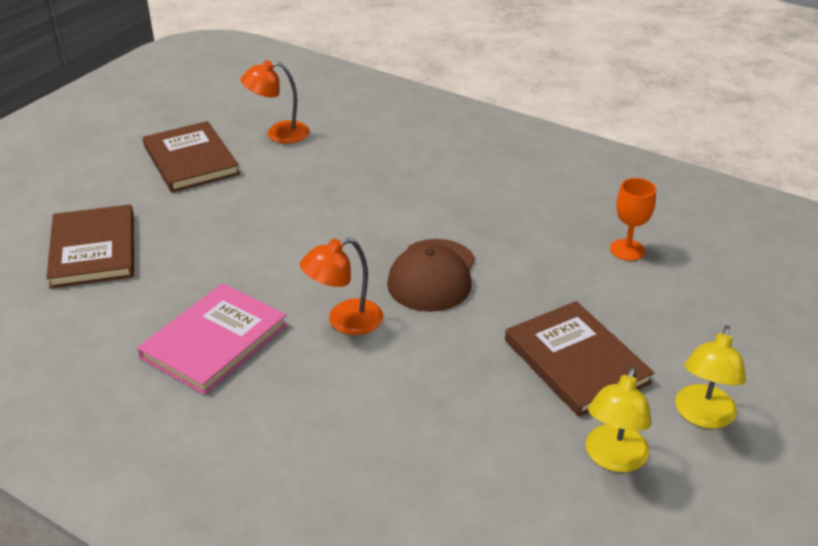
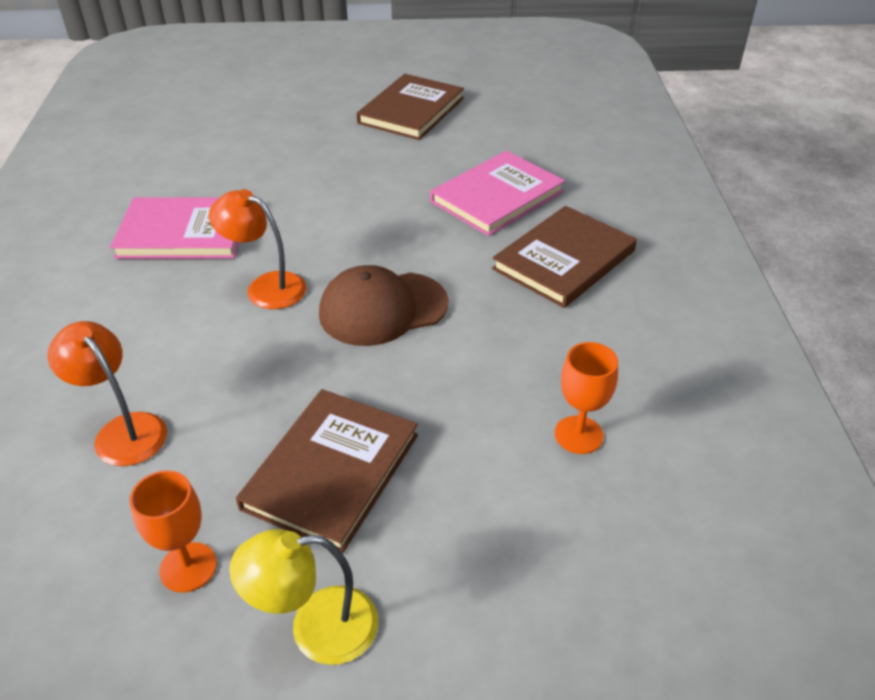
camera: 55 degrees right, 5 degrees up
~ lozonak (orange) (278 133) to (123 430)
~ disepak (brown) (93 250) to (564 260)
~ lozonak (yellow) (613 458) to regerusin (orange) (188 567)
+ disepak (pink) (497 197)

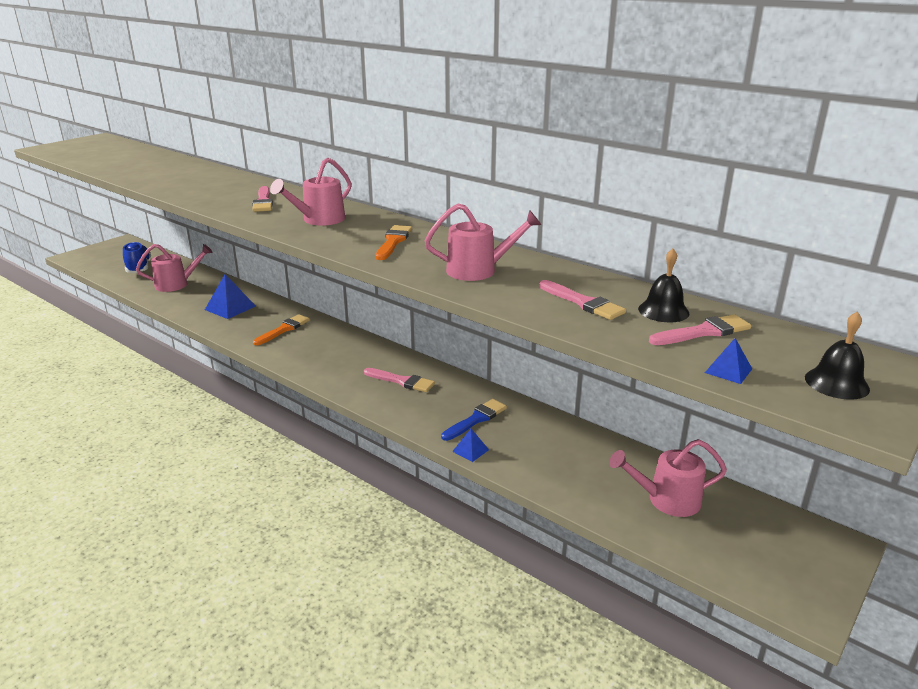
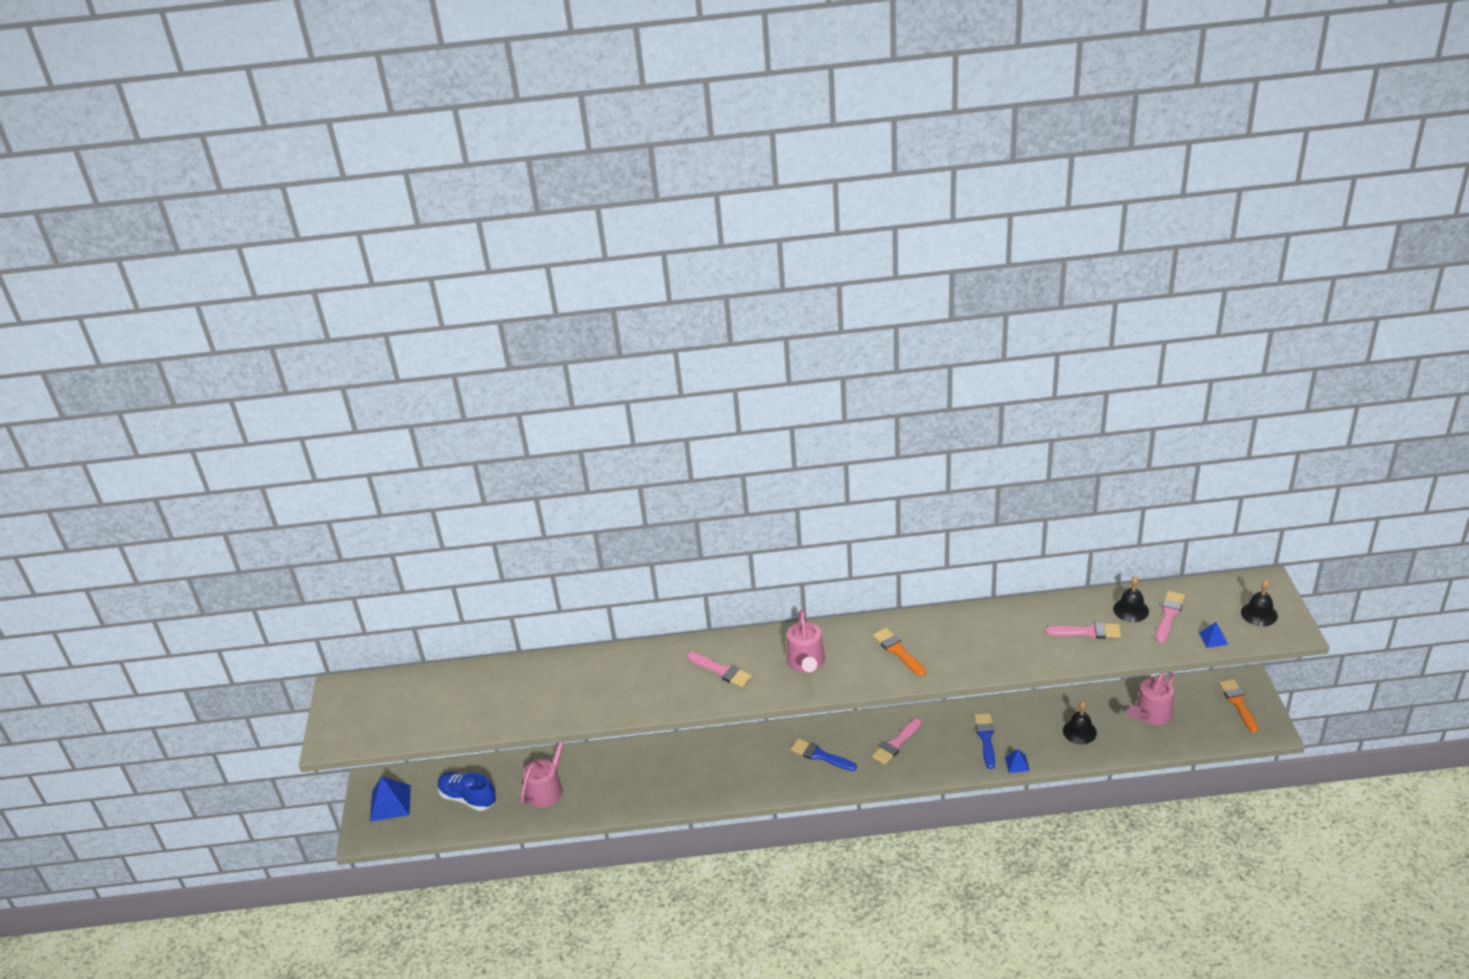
camera: 40 degrees left, 10 degrees up
- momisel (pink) (479 270)
~ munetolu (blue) (230 308) to (390 802)
~ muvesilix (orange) (283 329) to (1238 703)
~ muvesilix (pink) (402 381) = (896 744) 150 degrees clockwise
+ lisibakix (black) (1079 731)
+ muvesilix (blue) (820 755)

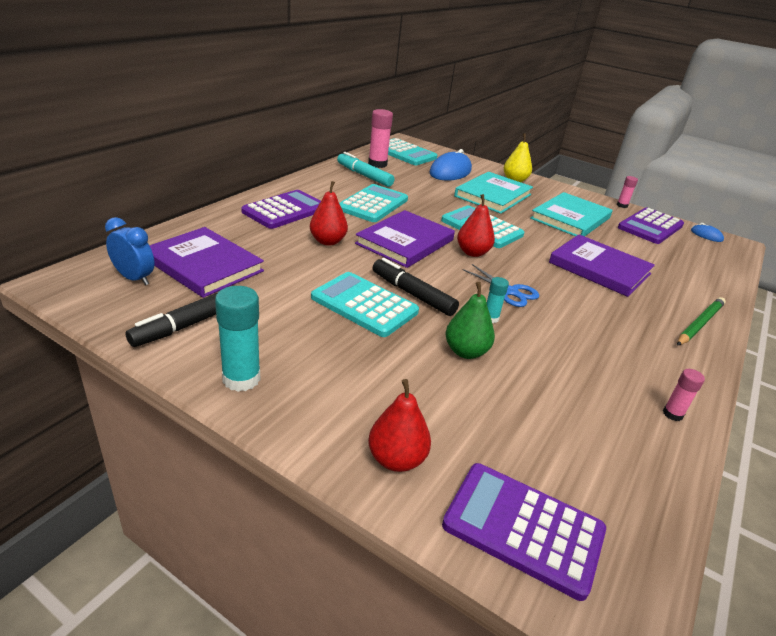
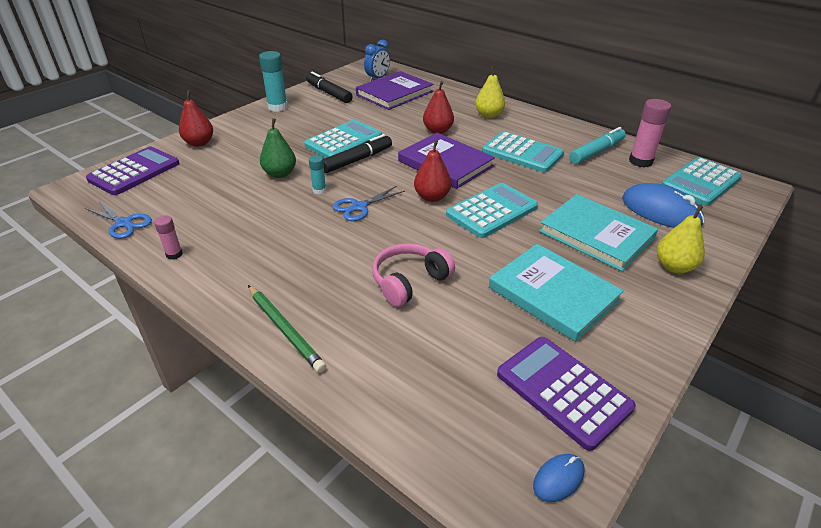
camera: 100 degrees right, 5 degrees up
- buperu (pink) (622 205)
~ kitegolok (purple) (285 210) to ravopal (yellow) (488 115)
~ disepak (purple) (599 268) to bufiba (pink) (409 281)
+ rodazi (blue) (123 223)

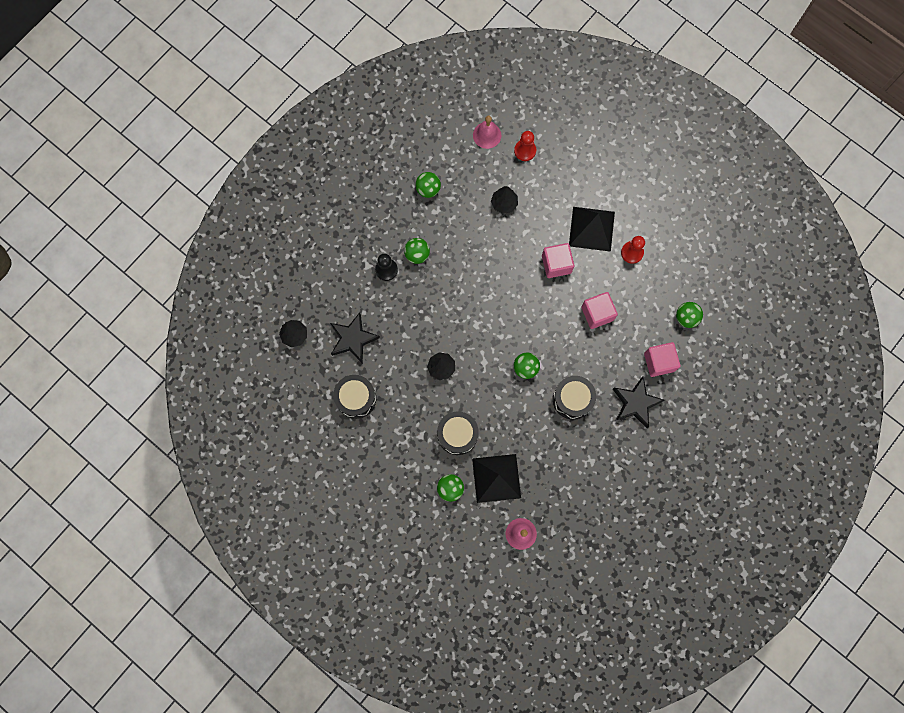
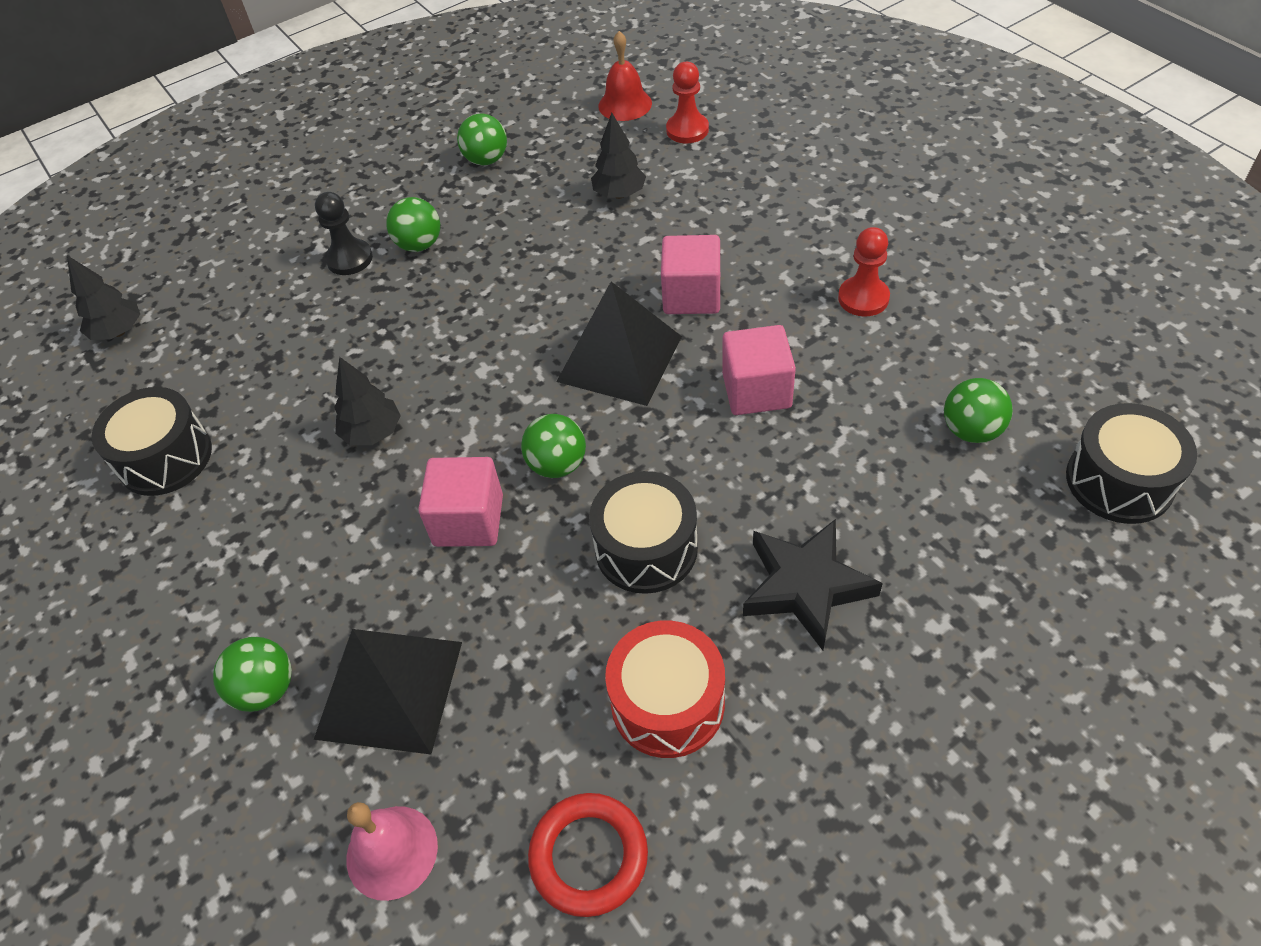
camera: 20 degrees right, 25 degrees down
~ lisibakix (pink) (487 135) to lisibakix (red) (625 104)
~ munetolu (black) (591 229) to (620 359)
- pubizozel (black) (353 339)
~ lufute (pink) (659 362) to (468 520)
~ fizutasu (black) (457 434) to (1119 481)
+ fizutasu (red) (667 703)
+ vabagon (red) (589 856)

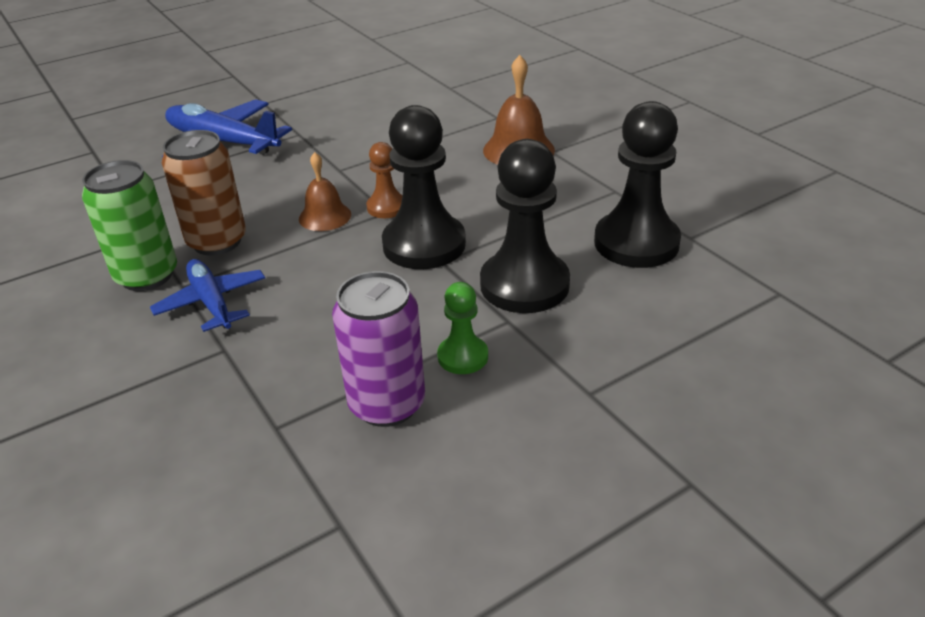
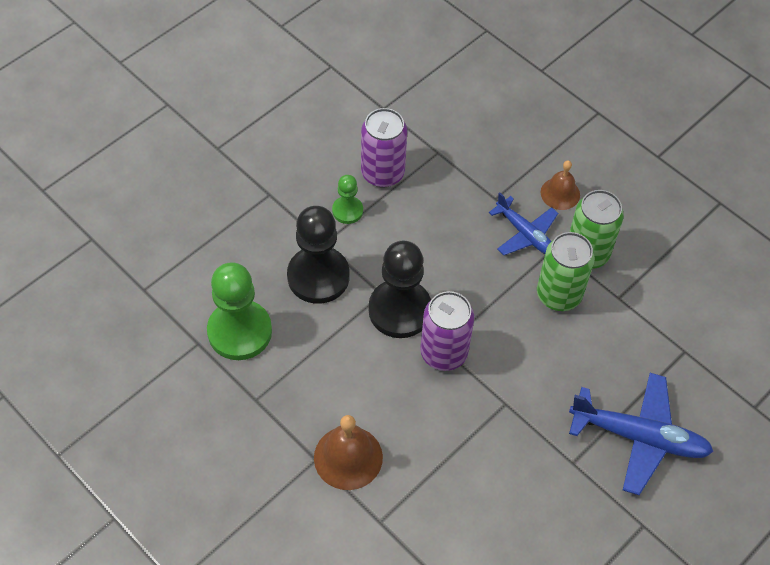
camera: 165 degrees right, 20 degrees up
~ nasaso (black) (636 243) to nasaso (green) (240 331)
~ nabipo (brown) (217 241) to nabipo (green) (558 295)
~ nasaso (brown) (386 207) to nabipo (purple) (443 353)
~ lisibakix (brown) (325 216) to (560 193)

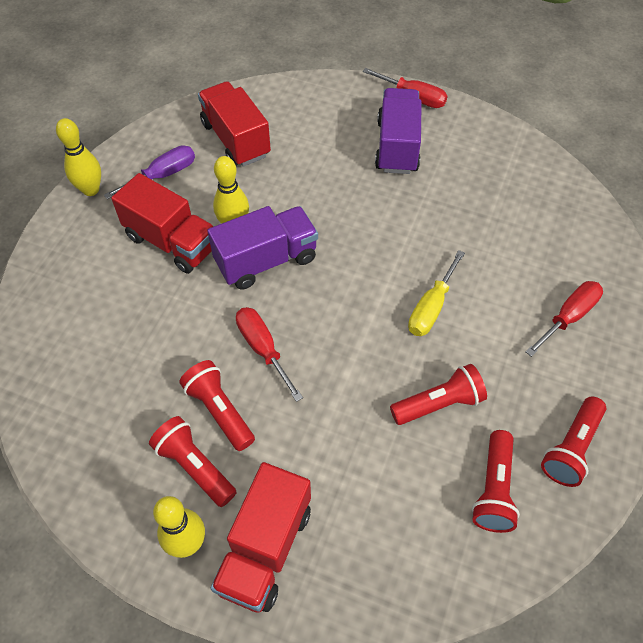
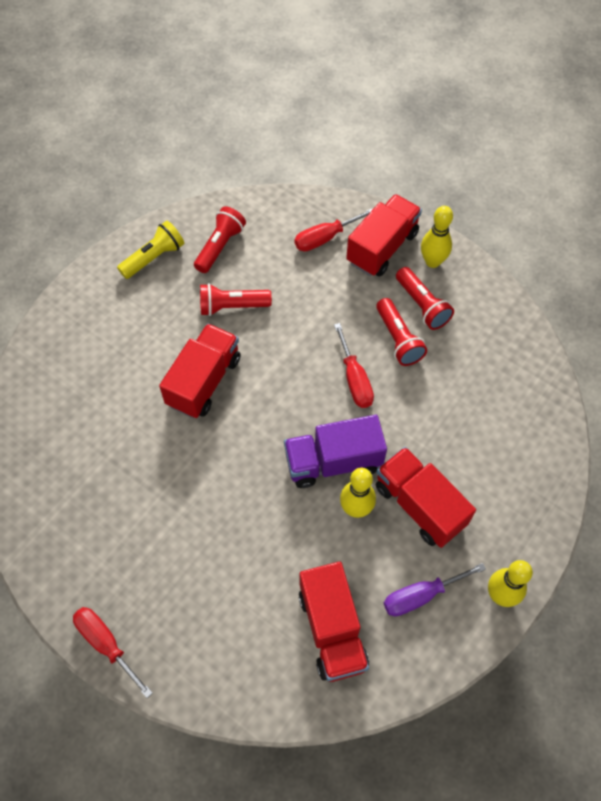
camera: 165 degrees left, 5 degrees up
- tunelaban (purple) (397 146)
~ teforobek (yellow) (431 308) to tunelaban (red) (204 381)
~ teforobek (red) (568 317) to (325 238)
~ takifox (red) (571 448) to takifox (yellow) (154 258)

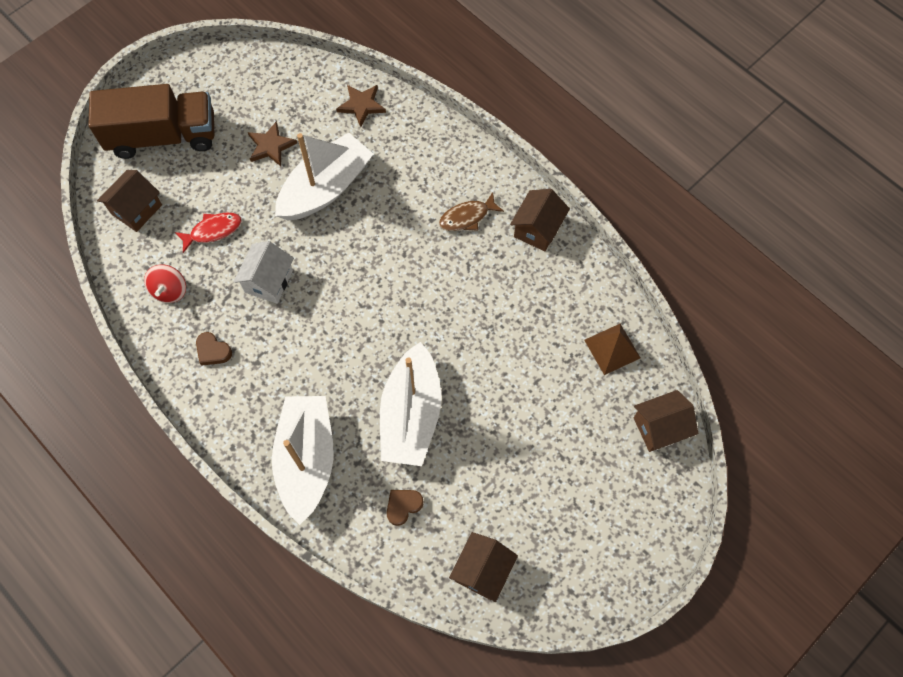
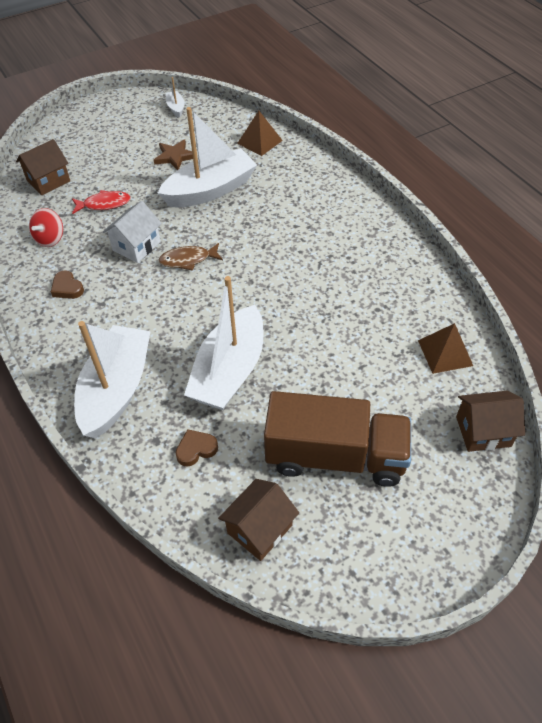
camera: 15 degrees right, 15 degrees down
~ tunelaban (brown) (163 136) to (335 456)
~ pubizozel (brown) (361 105) to munetolu (brown) (259 141)
- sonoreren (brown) (537 229)
~ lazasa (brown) (467 217) to (188 260)
+ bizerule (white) (176 108)

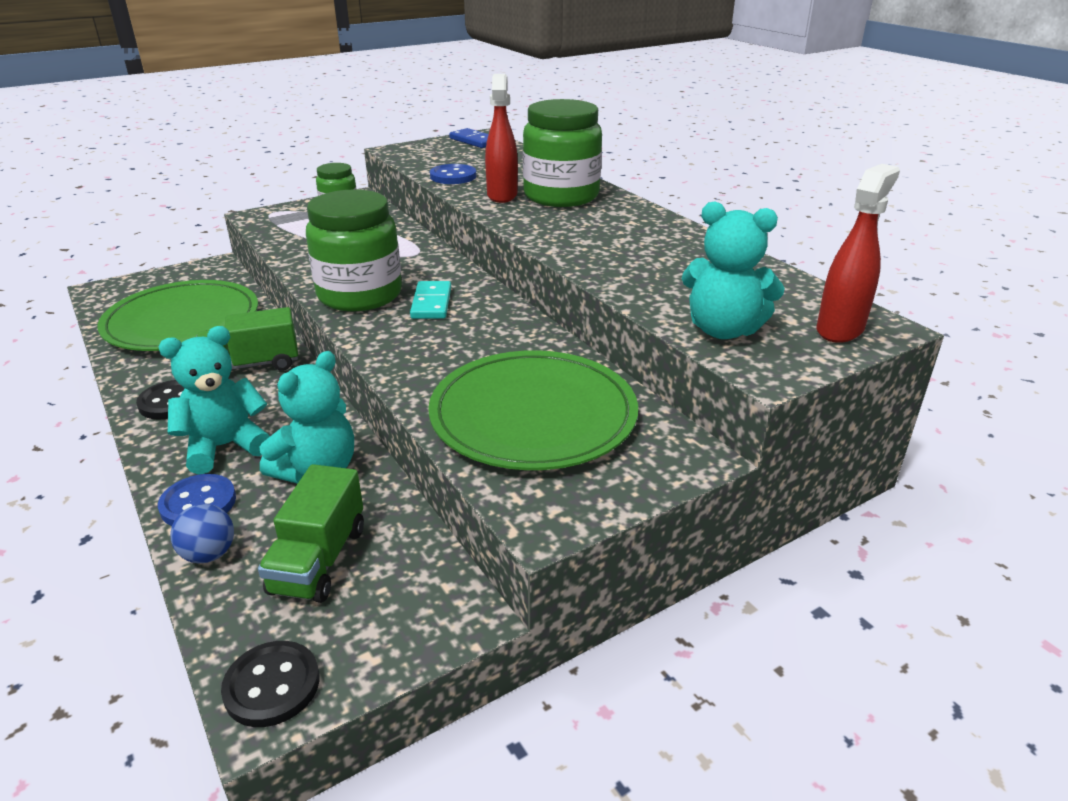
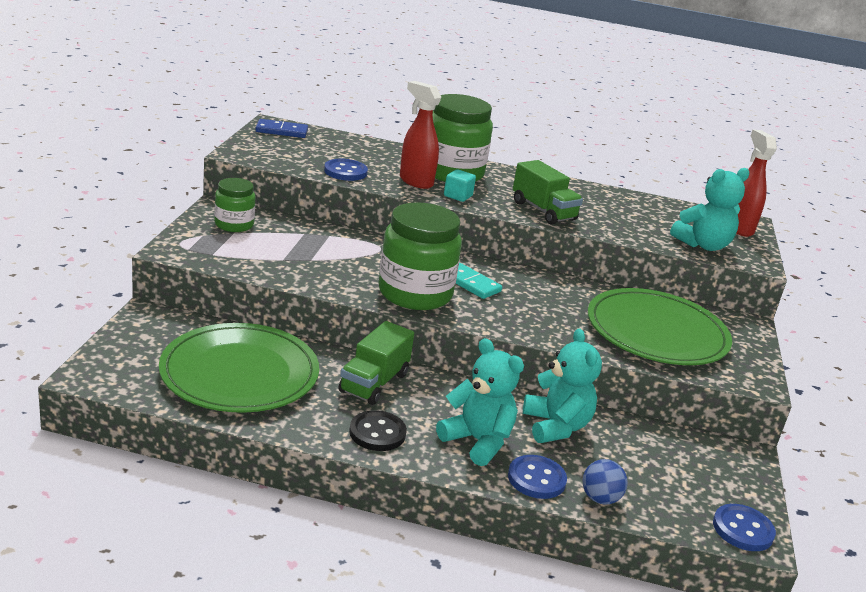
camera: 50 degrees left, 5 degrees down
~ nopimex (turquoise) (225 447) = (478 441) 120 degrees clockwise
~ tunelaban (green) (319 560) to (543 211)
~ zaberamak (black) (272 685) to zaberamak (blue) (742 529)
+ lufute (turquoise) (458 196)

